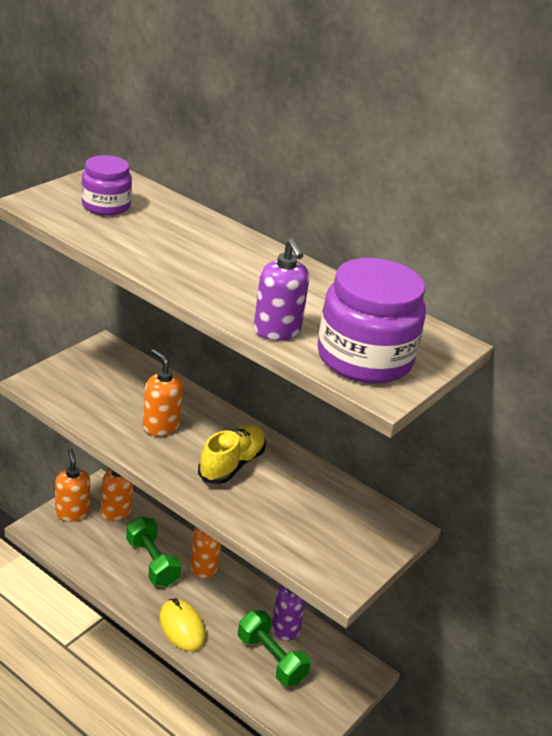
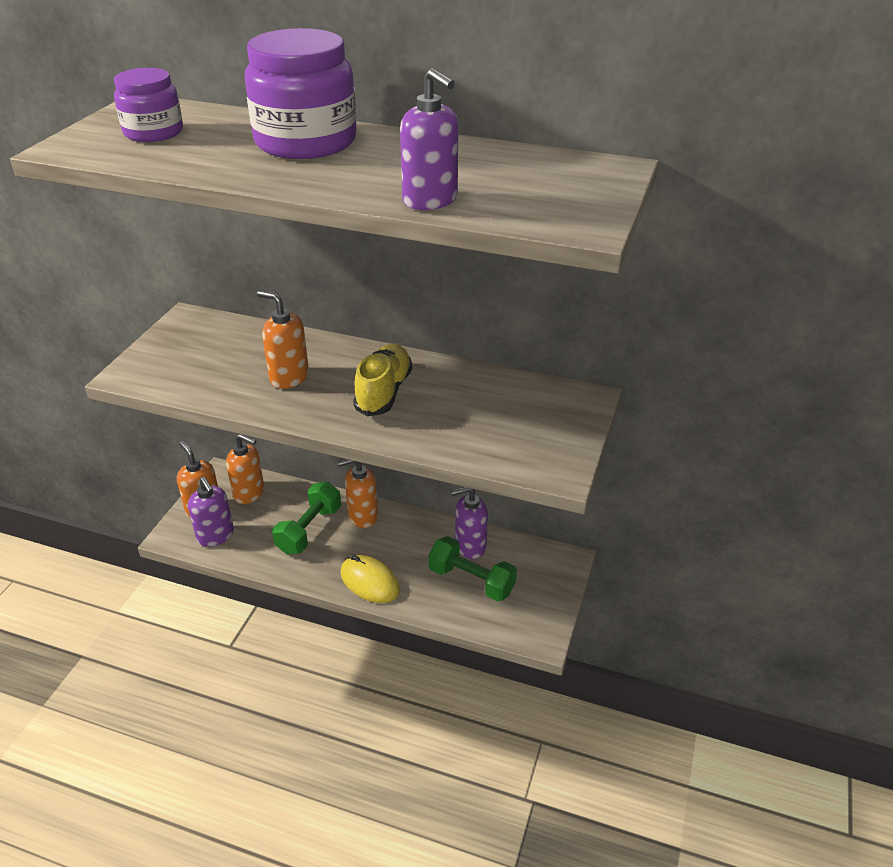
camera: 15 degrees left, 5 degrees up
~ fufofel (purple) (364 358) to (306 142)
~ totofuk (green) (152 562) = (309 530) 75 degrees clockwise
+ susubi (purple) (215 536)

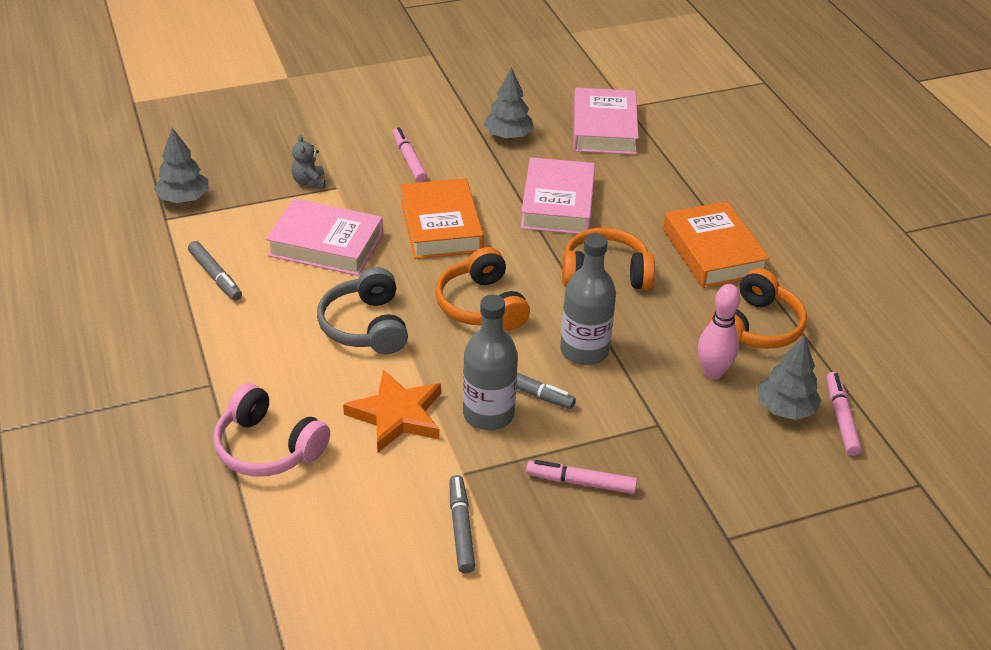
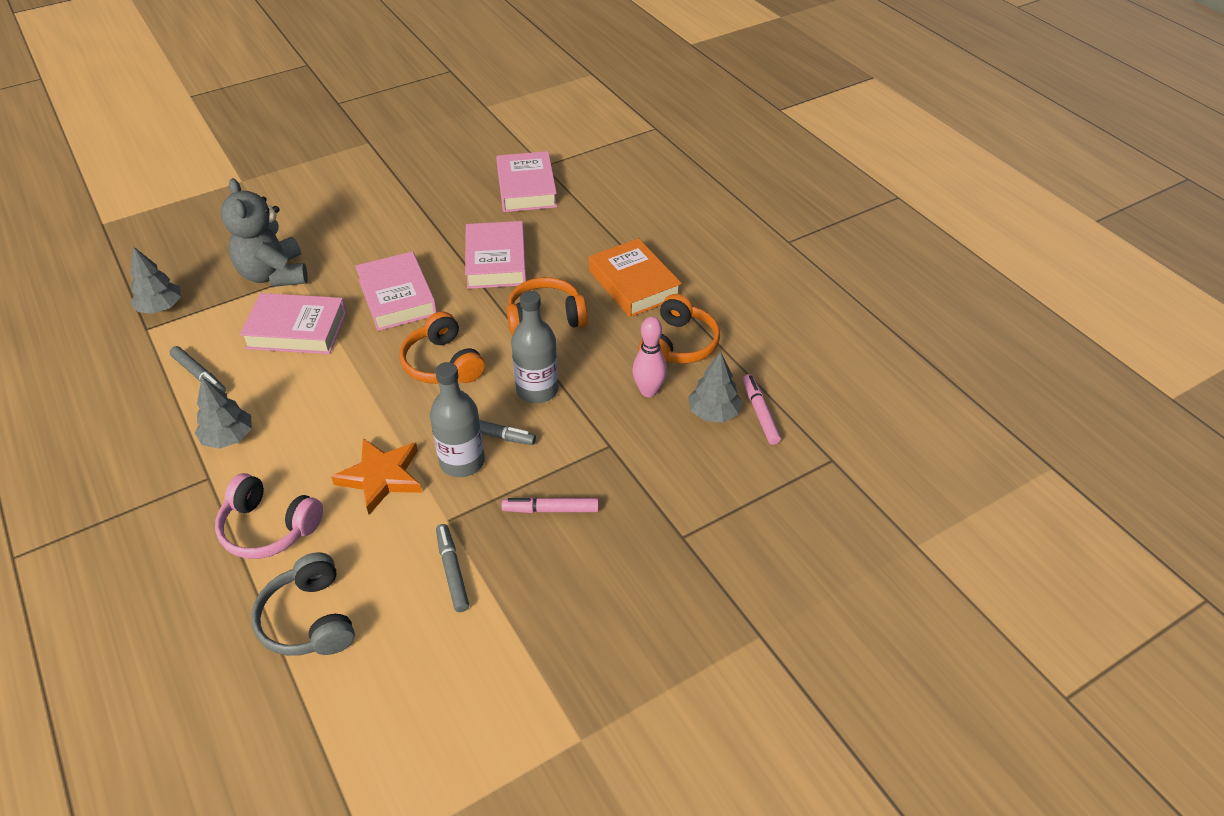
camera: 10 degrees left, 5 degrees up
~ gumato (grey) (508 136) to (228 438)
- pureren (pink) (409 160)
~ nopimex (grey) (309 182) = (274 275) x2.30
~ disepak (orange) (441 226) to disepak (pink) (397 297)
~ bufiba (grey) (365 326) to (309 619)

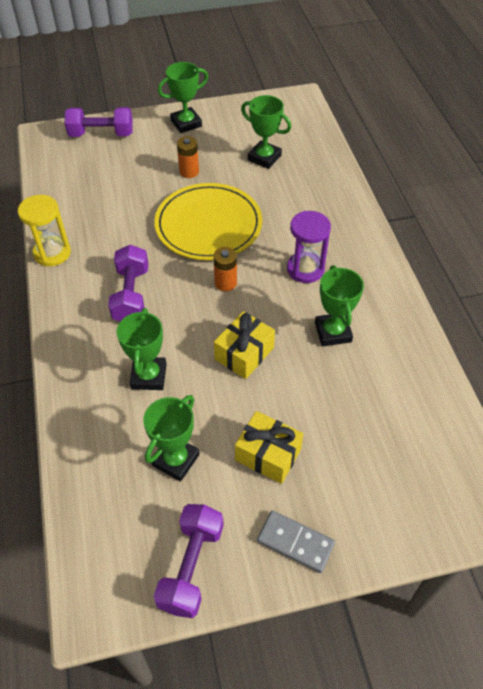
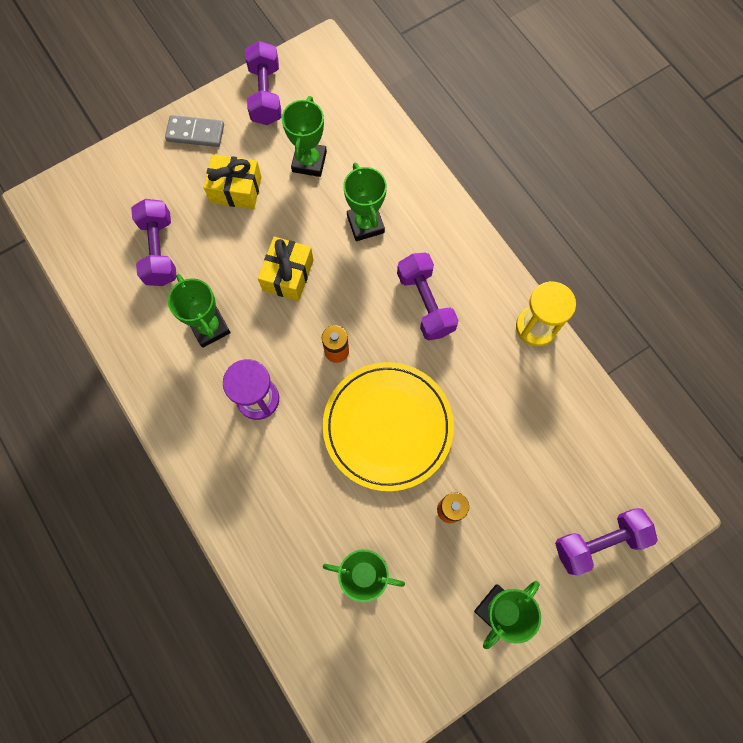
camera: 160 degrees right, 20 degrees up
+ totofuk (purple) (159 251)

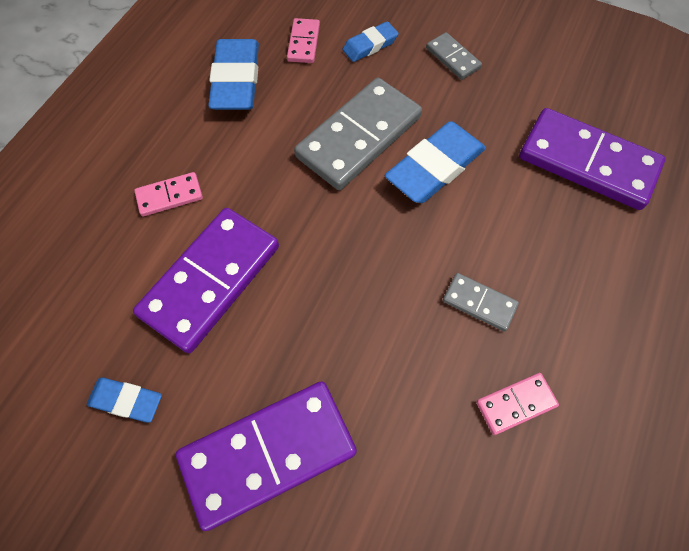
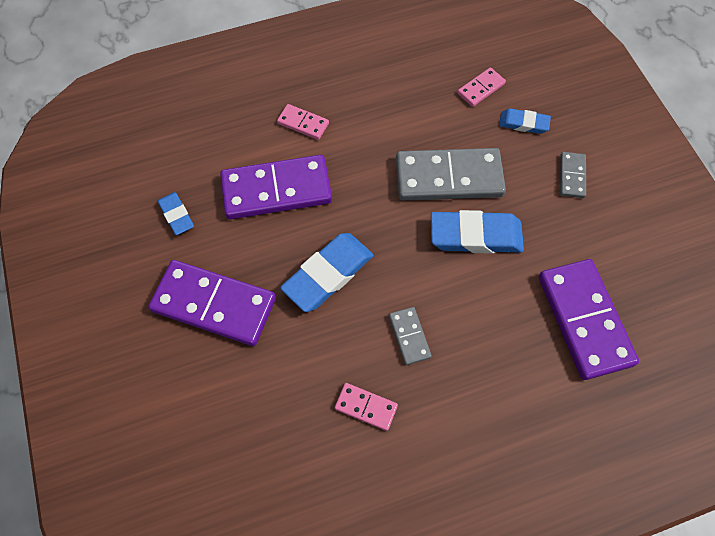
camera: 45 degrees right, 0 degrees up
~ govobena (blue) (236 80) to (328 274)

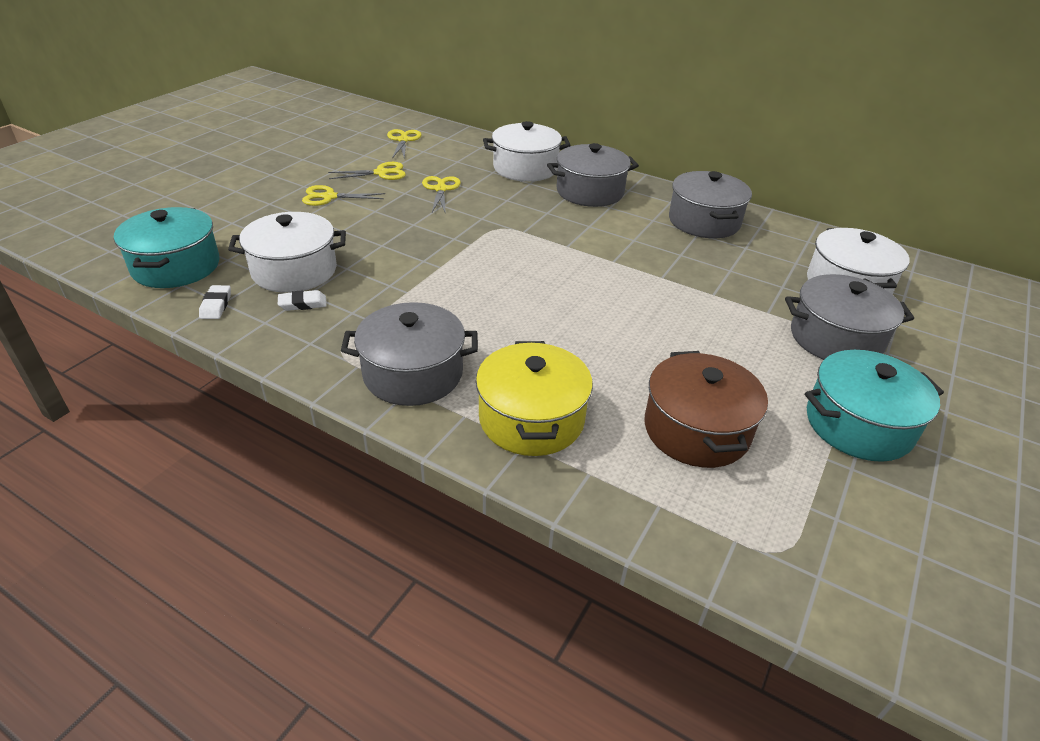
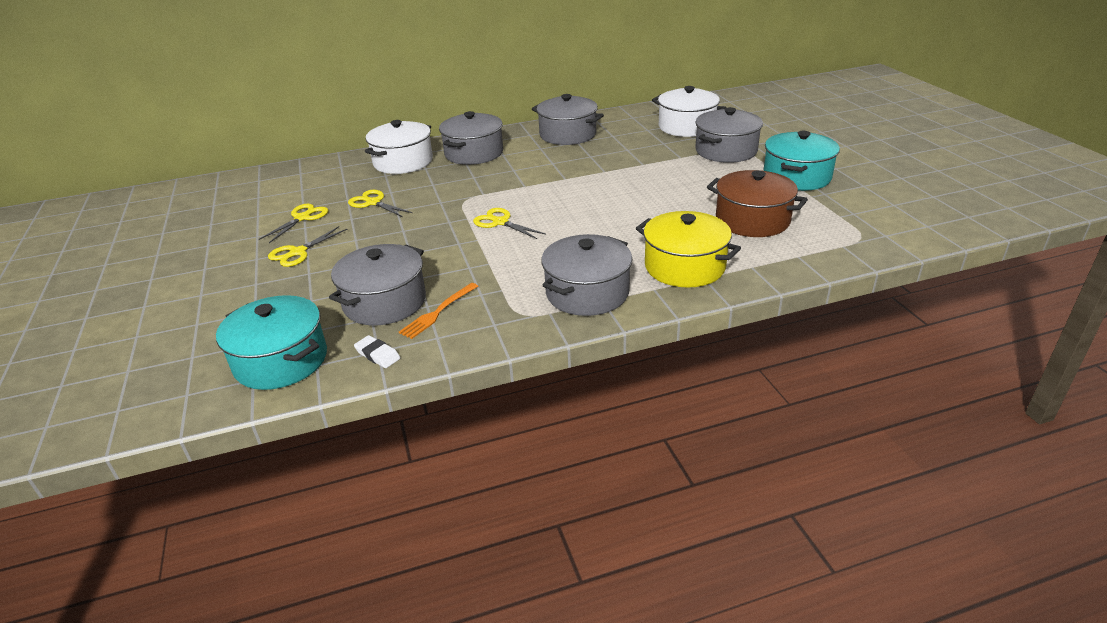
camera: 45 degrees left, 5 degrees down
~ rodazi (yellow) (403 140) to (499 222)
~ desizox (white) (294 271) to desizox (grey) (384 302)
~ govobena (white) (303 304) to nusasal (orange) (438 312)

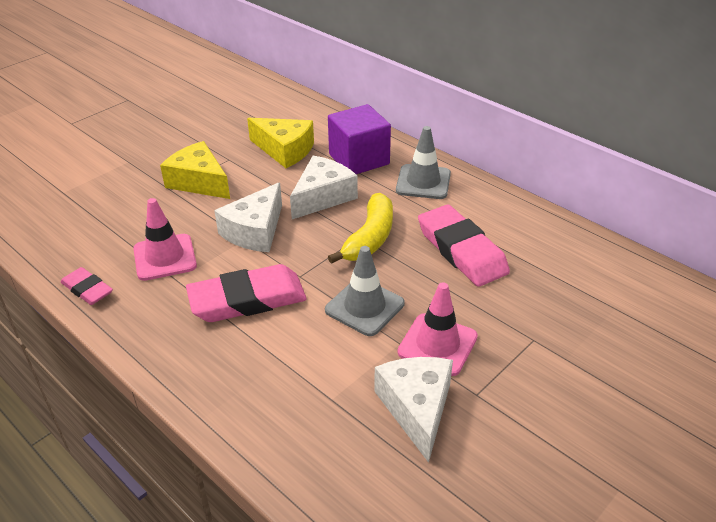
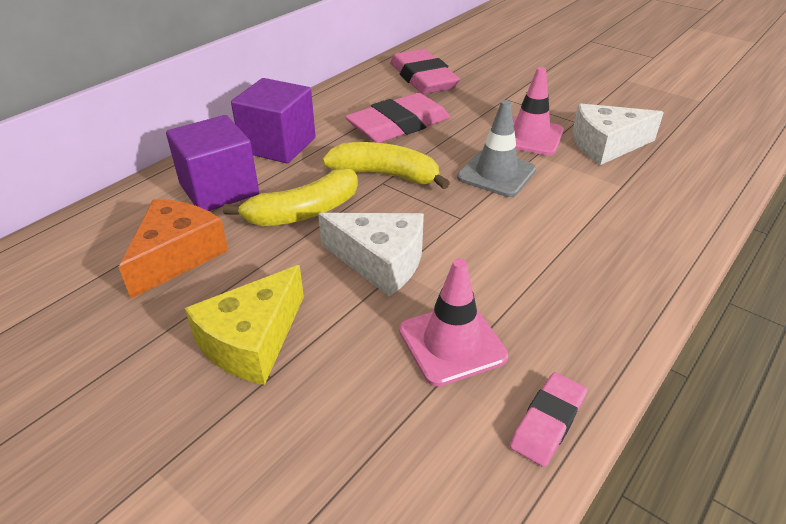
camera: 95 degrees left, 0 degrees up
~ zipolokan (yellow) (284 150) to zipolokan (orange) (177 256)
~ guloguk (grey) (423 182) to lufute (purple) (278 145)
~ zipolokan (white) (323 197) to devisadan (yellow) (303 212)
~ govobena (pink) (247 299) to (423 78)

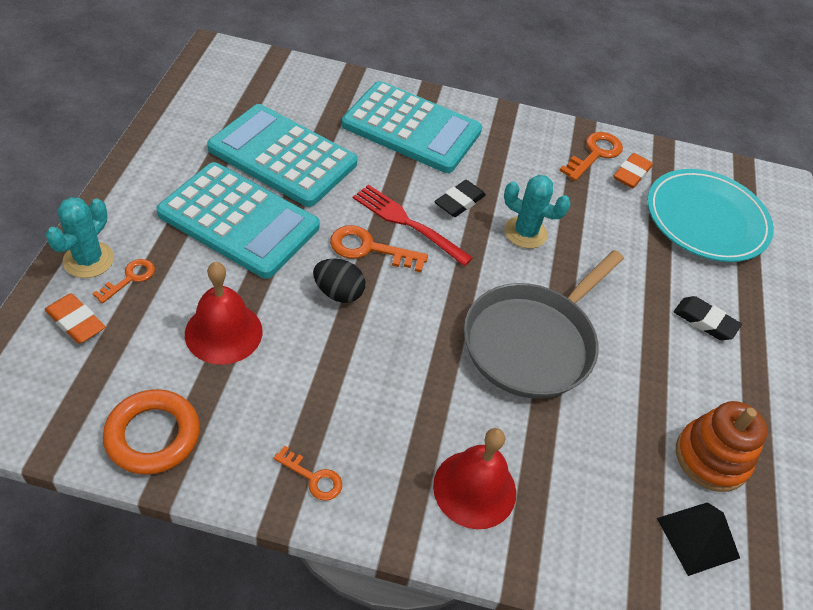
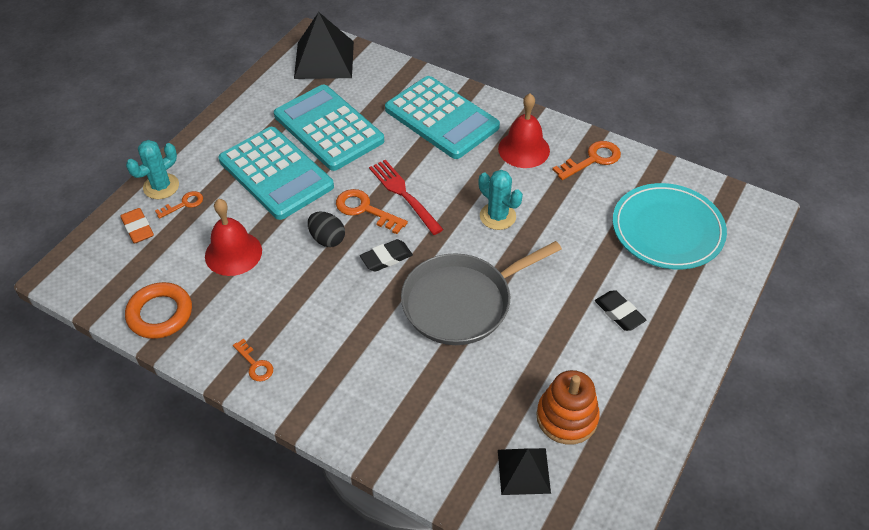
camera: 25 degrees right, 0 degrees up
- govobena (orange) (631 174)
~ govobena (black) (459 202) to (386 258)
~ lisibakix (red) (474 489) to (524 149)
+ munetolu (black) (324 60)

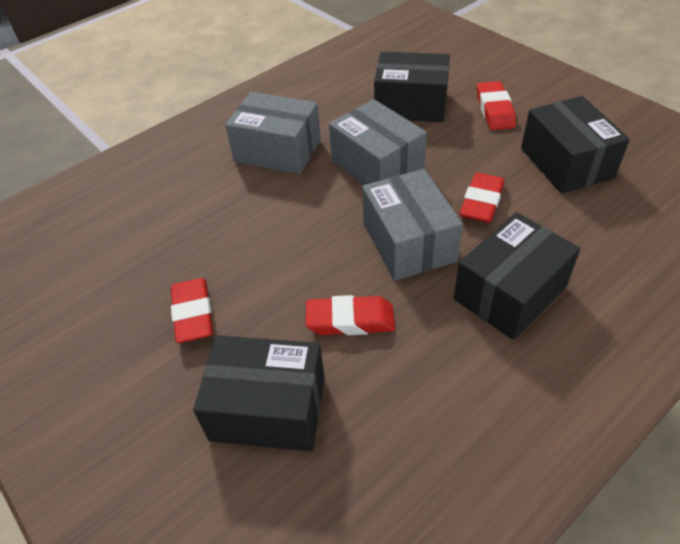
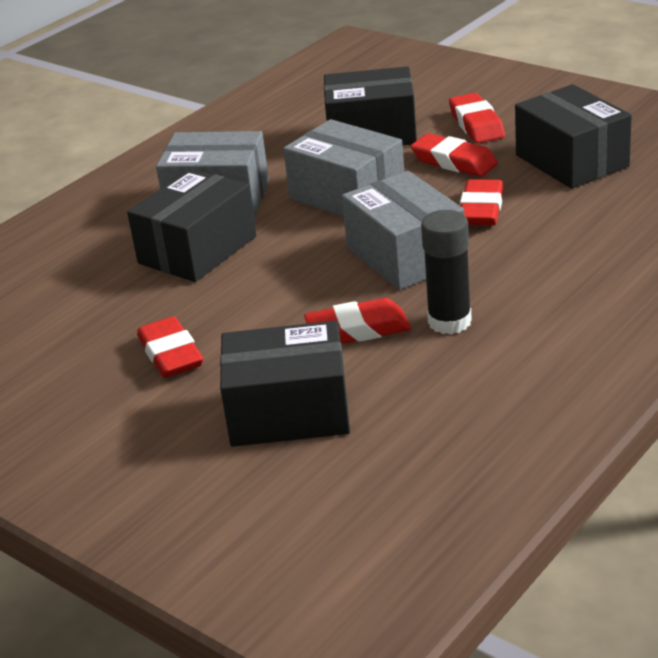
camera: 10 degrees left, 15 degrees down
~ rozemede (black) (510 293) to (197 250)
+ govobena (red) (454 162)
+ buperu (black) (449 321)

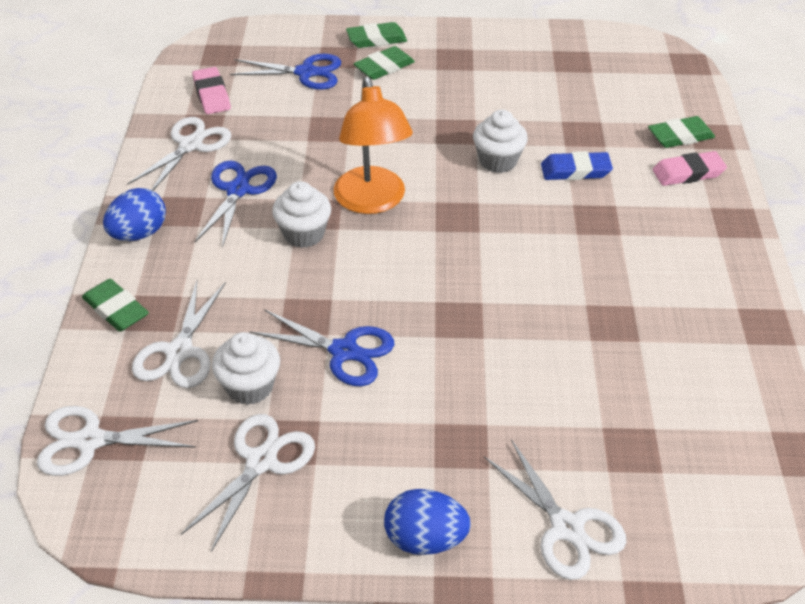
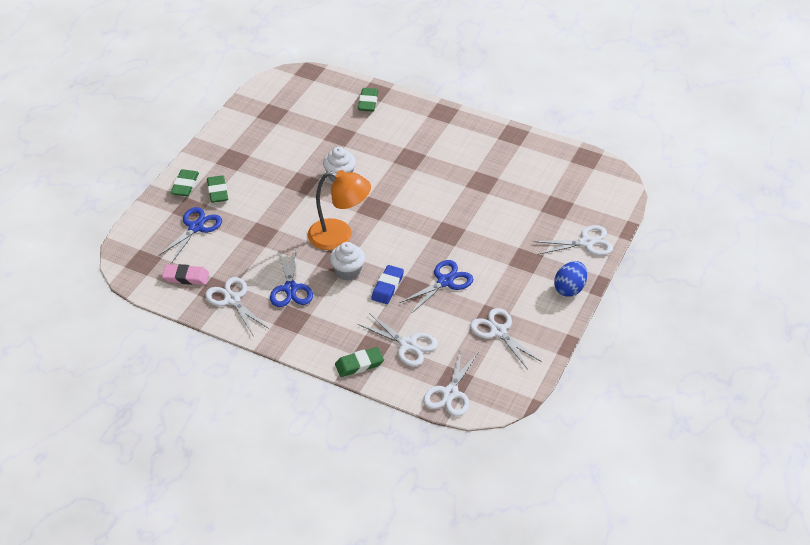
camera: 65 degrees left, 0 degrees up
~ govobena (blue) (575 171) to (387 287)
- govobena (pink) (688 173)
~ rodazi (blue) (238 190) = (290 289) 135 degrees counterclockwise
- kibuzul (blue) (139 233)
- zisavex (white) (250 386)

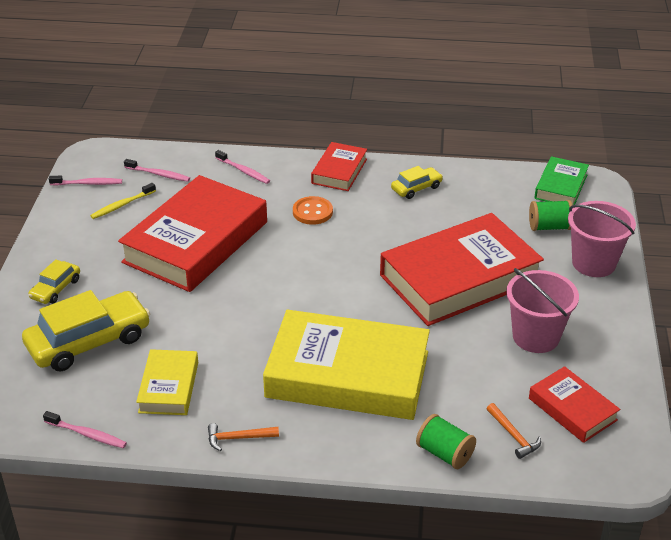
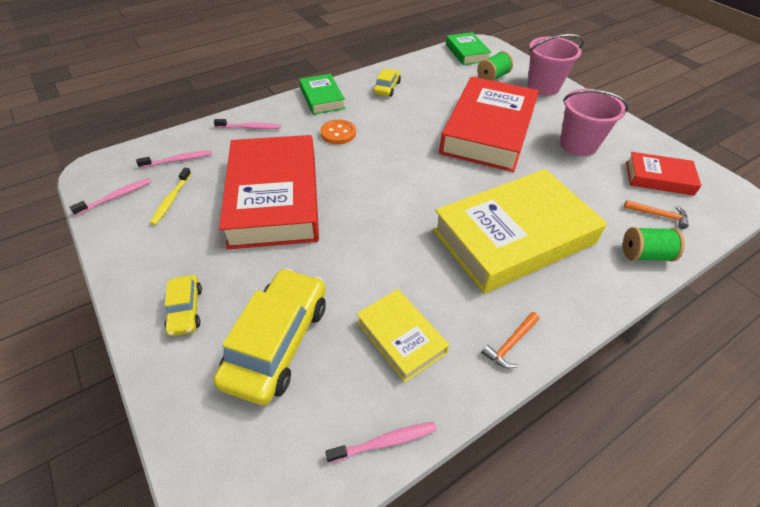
camera: 40 degrees left, 10 degrees up
~ disepak (red) (339 171) to disepak (green) (322 98)

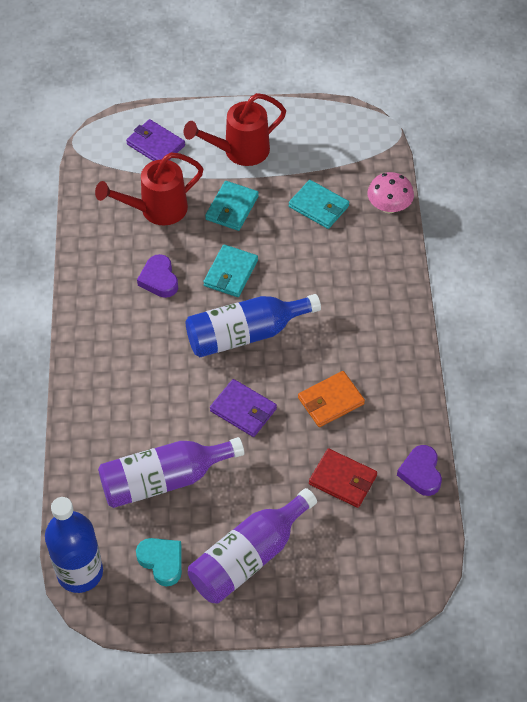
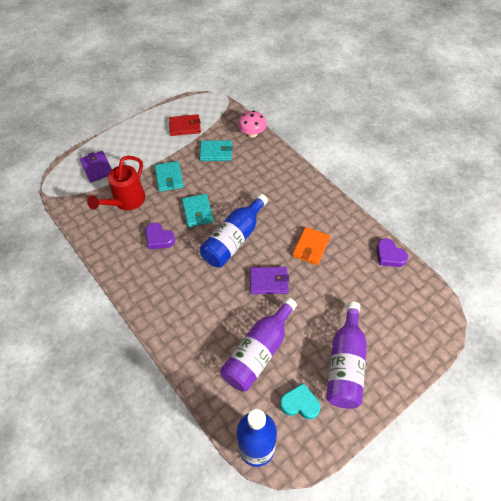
camera: 35 degrees left, 0 degrees up
- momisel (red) (240 151)
~ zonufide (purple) (155 145) = (97 168) 60 degrees clockwise
~ zonufide (red) (342 480) to (185 127)

